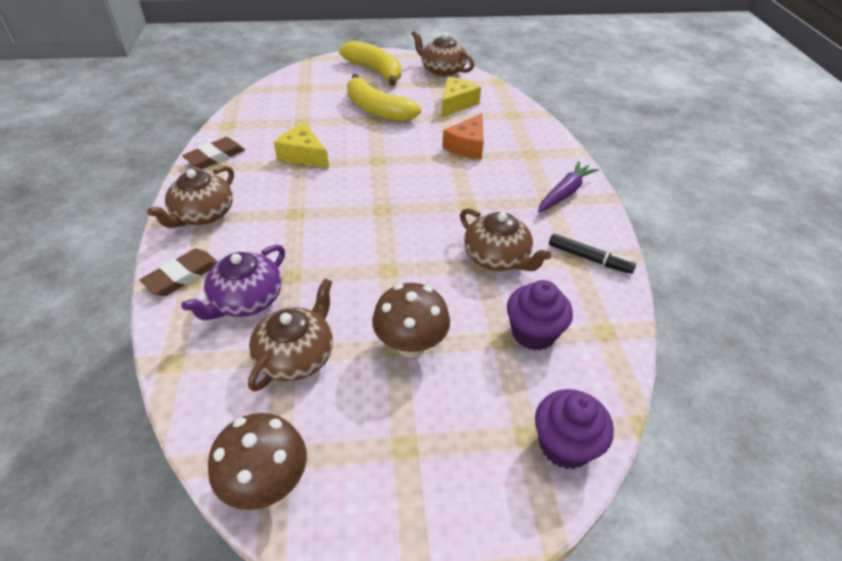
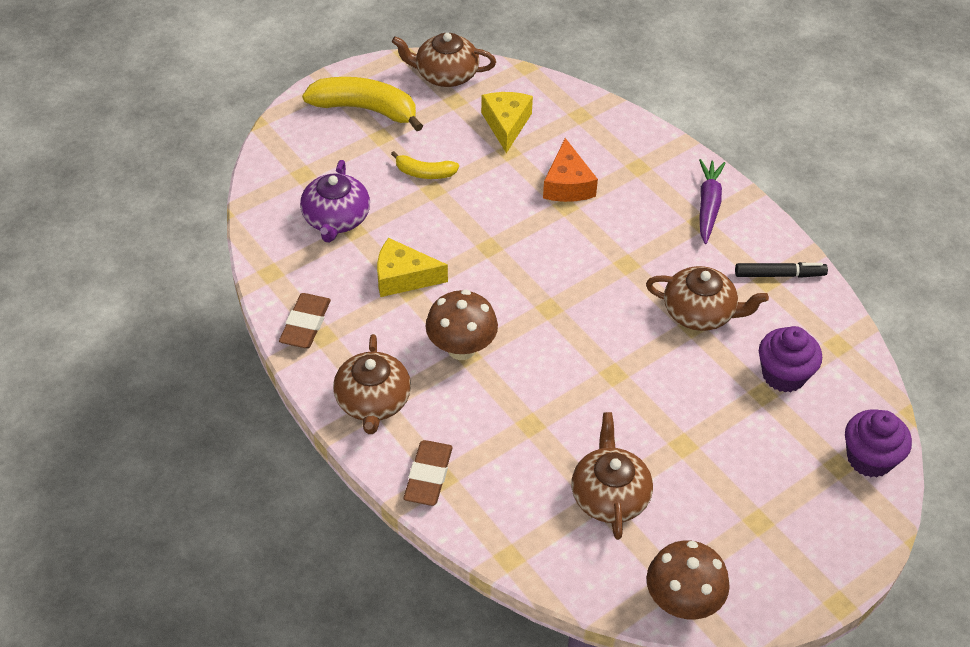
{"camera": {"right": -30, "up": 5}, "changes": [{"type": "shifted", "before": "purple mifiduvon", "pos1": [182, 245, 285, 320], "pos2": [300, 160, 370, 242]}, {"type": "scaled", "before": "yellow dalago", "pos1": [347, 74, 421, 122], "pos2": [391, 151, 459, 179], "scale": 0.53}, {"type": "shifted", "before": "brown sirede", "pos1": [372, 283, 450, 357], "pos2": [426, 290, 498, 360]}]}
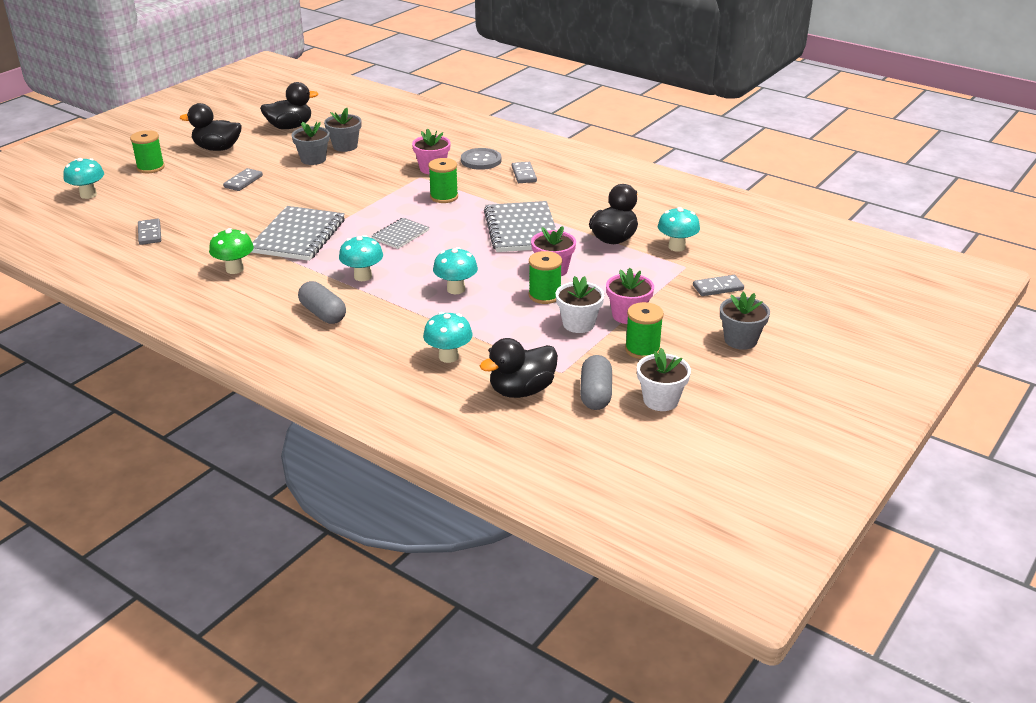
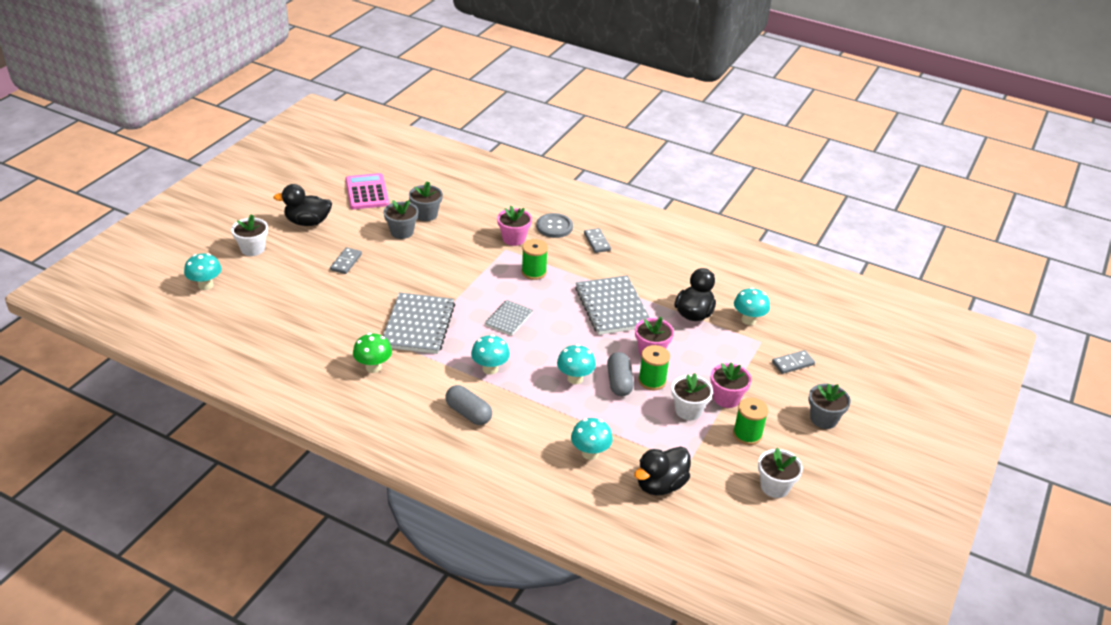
{"camera": {"right": -10, "up": 5}, "changes": [{"type": "swapped", "before": "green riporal", "after": "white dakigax", "pos1": [130, 130, 165, 173], "pos2": [231, 214, 268, 256]}, {"type": "swapped", "before": "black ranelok", "after": "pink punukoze", "pos1": [260, 82, 319, 129], "pos2": [345, 173, 389, 209]}, {"type": "shifted", "before": "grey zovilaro", "pos1": [580, 355, 612, 410], "pos2": [607, 352, 634, 396]}, {"type": "gone", "before": "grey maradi", "pos1": [138, 219, 161, 245]}]}
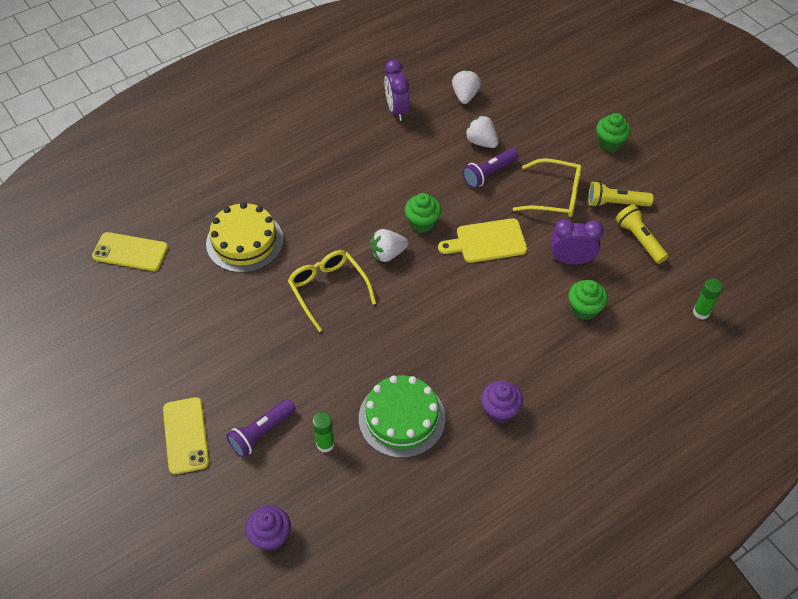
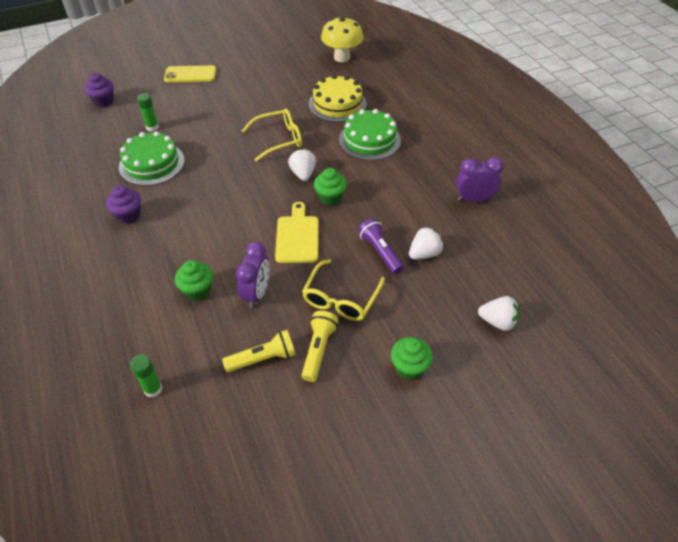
{"camera": {"right": 100, "up": -5}, "changes": [{"type": "swapped", "before": "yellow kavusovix", "after": "yellow sirede", "pos1": [92, 232, 168, 271], "pos2": [321, 16, 363, 62]}, {"type": "new", "after": "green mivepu", "pos2": [339, 109, 401, 160]}, {"type": "shifted", "before": "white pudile", "pos1": [452, 70, 481, 104], "pos2": [478, 296, 520, 331]}, {"type": "gone", "before": "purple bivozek", "pos1": [226, 399, 296, 457]}]}
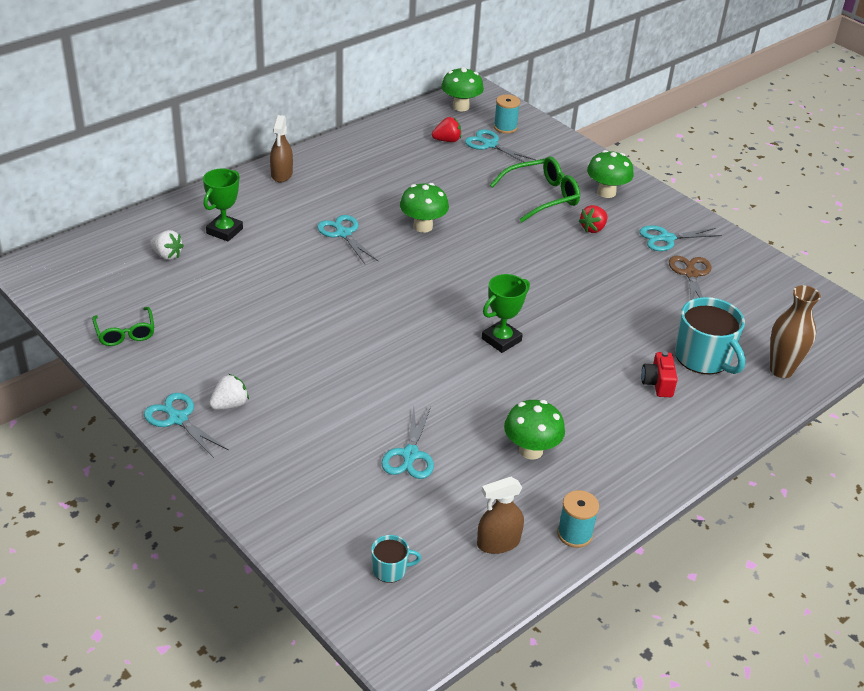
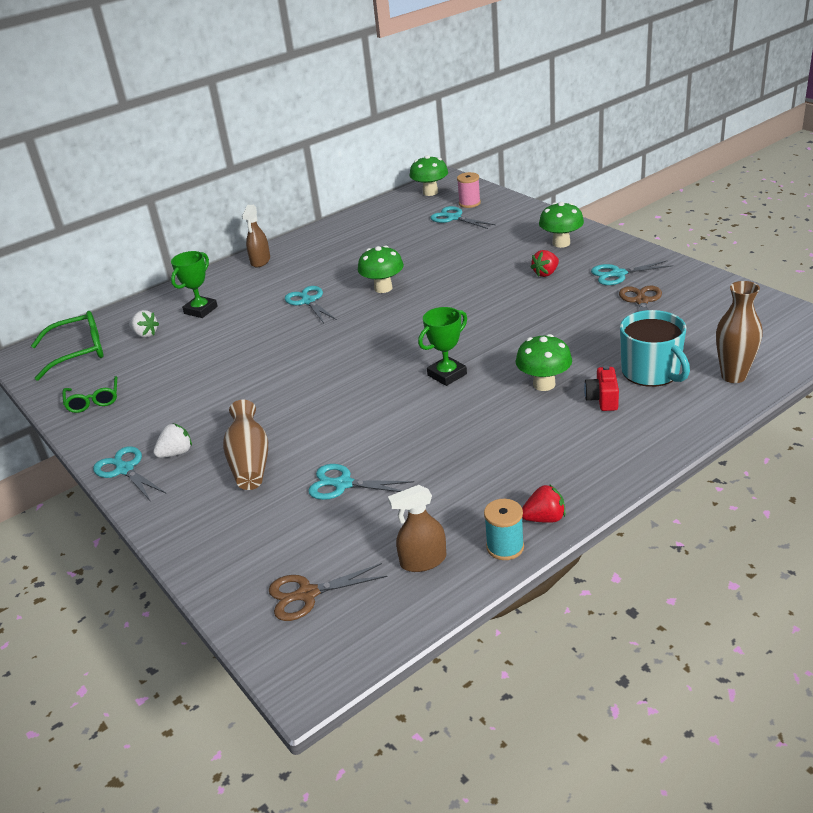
{"camera": {"right": 10, "up": -5}, "changes": [{"type": "shifted", "before": "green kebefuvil", "pos1": [490, 156, 580, 222], "pos2": [31, 311, 104, 381]}, {"type": "new", "after": "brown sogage", "pos2": [223, 400, 268, 490]}, {"type": "swapped", "before": "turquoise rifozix", "after": "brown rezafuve", "pos1": [371, 535, 421, 583], "pos2": [269, 563, 387, 621]}, {"type": "rotated", "before": "turquoise rezafuve", "pos1": [381, 407, 434, 479], "pos2": [308, 464, 414, 500], "turn": 90}, {"type": "repainted", "before": "turquoise riporal", "after": "pink riporal", "pos1": [494, 95, 520, 134], "pos2": [457, 172, 481, 208]}, {"type": "shifted", "before": "green sirede", "pos1": [504, 400, 565, 460], "pos2": [516, 334, 572, 391]}, {"type": "shifted", "before": "red pudile", "pos1": [432, 117, 461, 142], "pos2": [522, 484, 565, 523]}]}
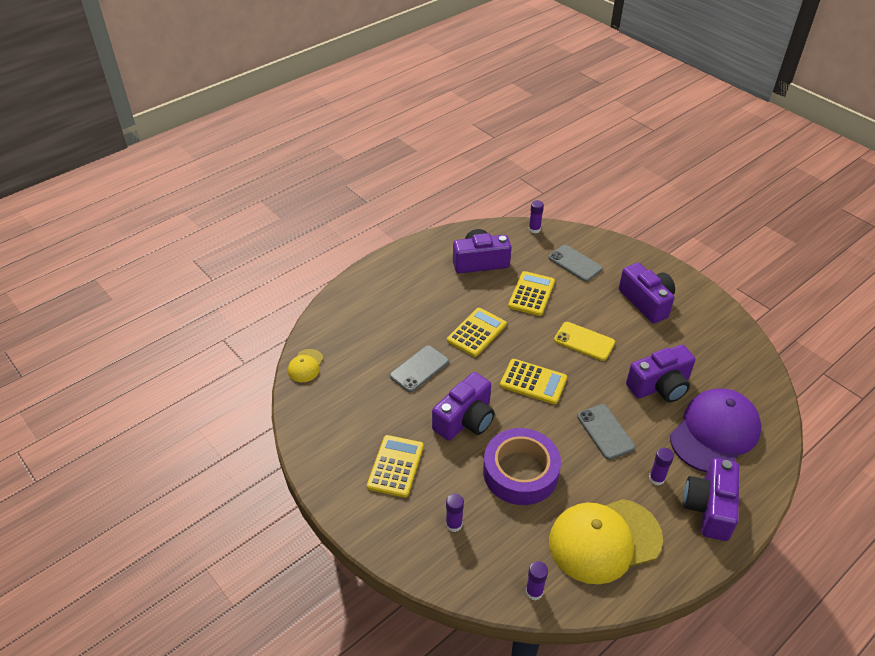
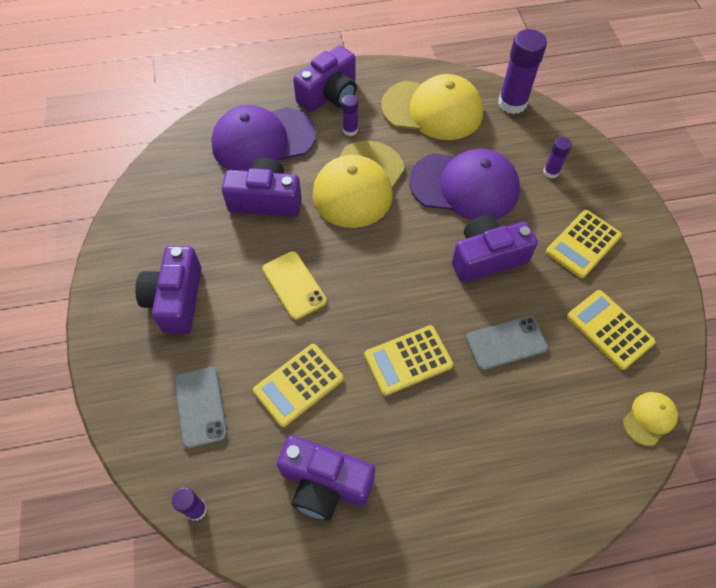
{"camera": {"right": -150, "up": 15}, "changes": [{"type": "swapped", "before": "grey kavusovix", "after": "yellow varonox", "pos1": [577, 404, 635, 460], "pos2": [312, 141, 405, 228]}, {"type": "swapped", "before": "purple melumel", "after": "purple varonox", "pos1": [483, 428, 561, 505], "pos2": [409, 149, 520, 220]}, {"type": "scaled", "before": "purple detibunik", "pos1": [526, 561, 548, 600], "pos2": [498, 29, 547, 114], "scale": 1.95}, {"type": "shifted", "before": "yellow punukoze", "pos1": [500, 359, 567, 404], "pos2": [567, 290, 656, 370]}]}
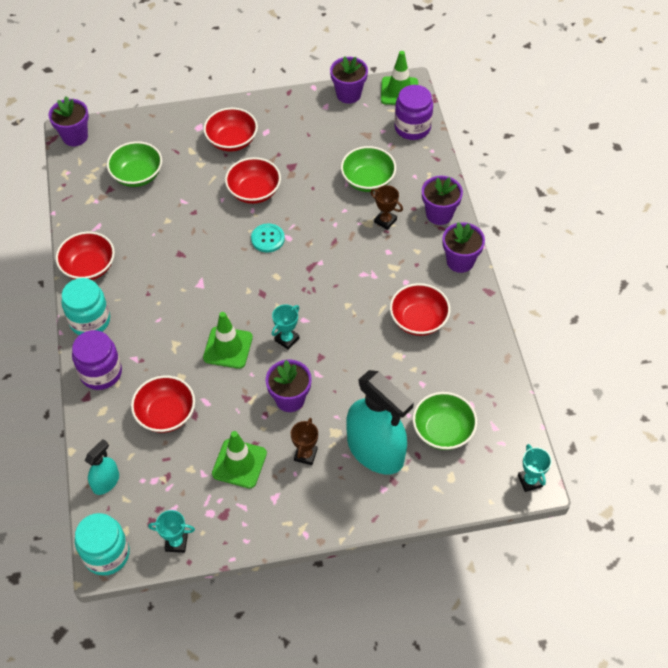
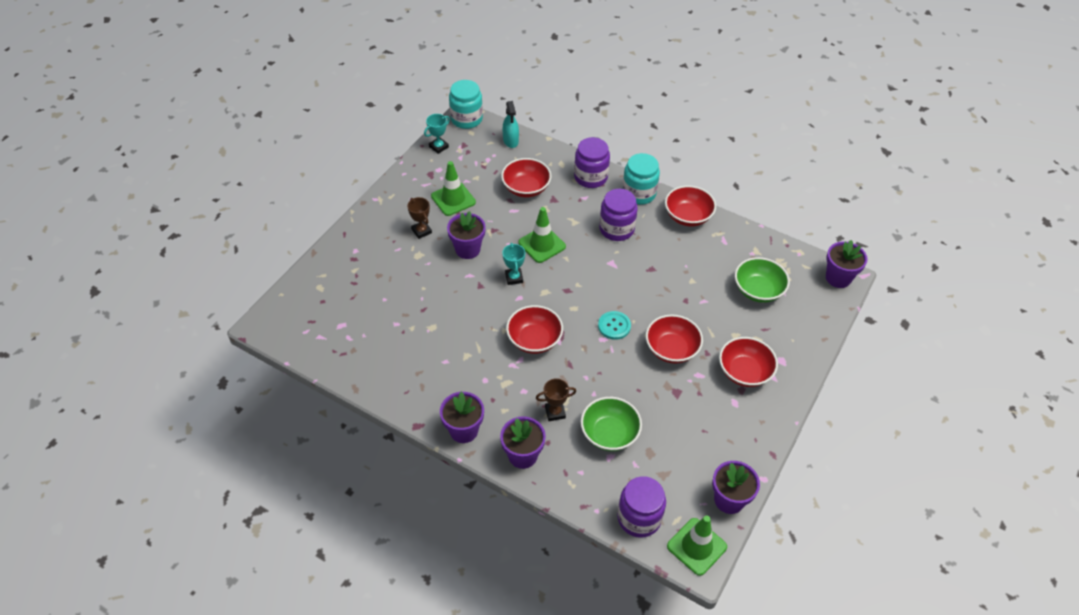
{"camera": {"right": 130, "up": -5}, "changes": [{"type": "shifted", "before": "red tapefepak", "pos1": [390, 283, 450, 336], "pos2": [506, 305, 563, 354]}, {"type": "new", "after": "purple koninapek", "pos2": [599, 189, 638, 241]}, {"type": "gone", "before": "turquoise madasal", "pos1": [346, 370, 414, 475]}, {"type": "gone", "before": "green tapefepak", "pos1": [413, 392, 477, 450]}, {"type": "gone", "before": "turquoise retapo", "pos1": [518, 444, 552, 492]}]}
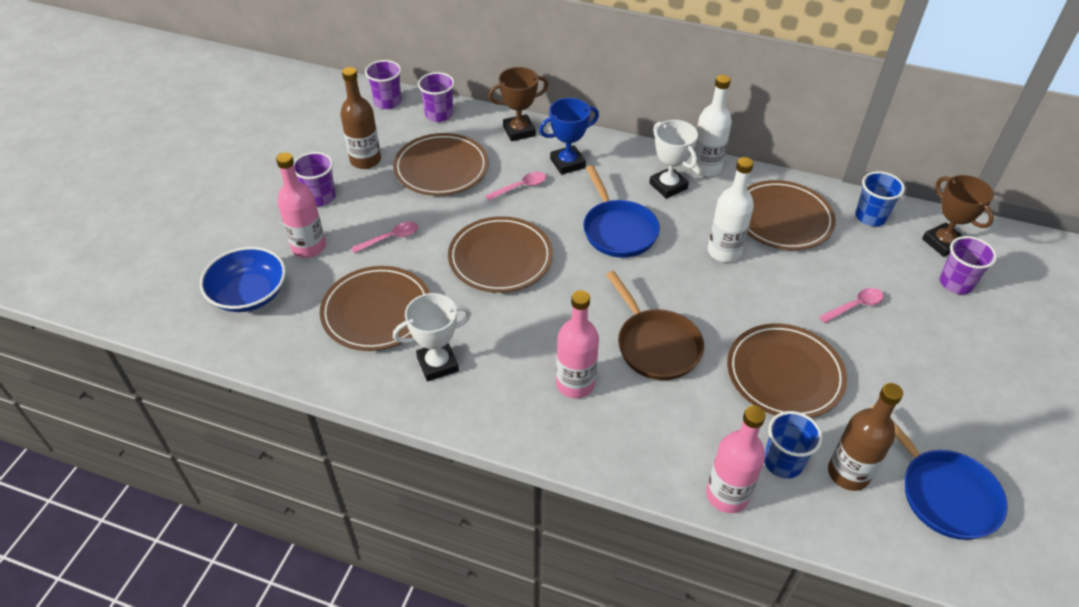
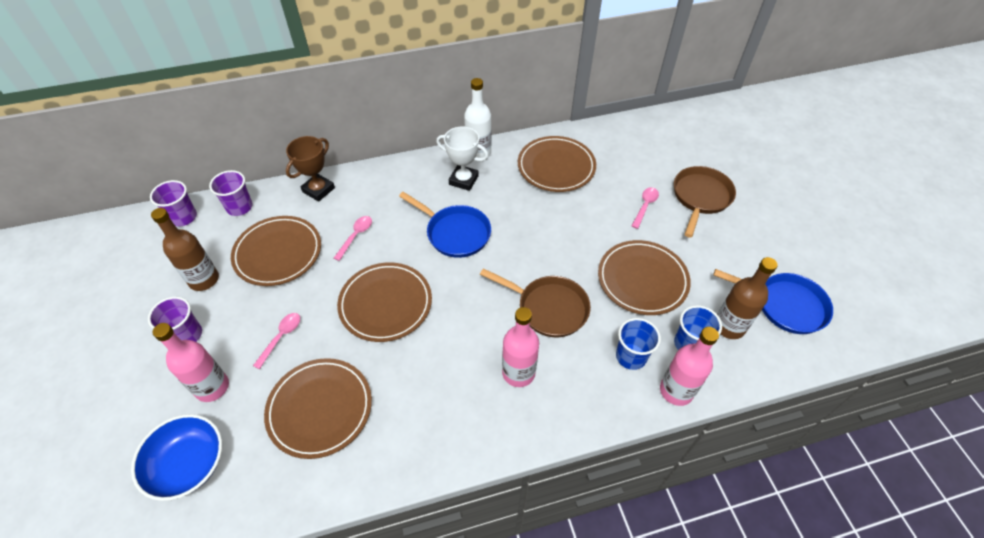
{"camera": {"right": -35, "up": 5}, "changes": [{"type": "shifted", "before": "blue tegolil", "pos1": [855, 171, 905, 226], "pos2": [616, 318, 661, 370]}, {"type": "new", "after": "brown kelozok", "pos2": [674, 166, 736, 238]}, {"type": "gone", "before": "white retapo", "pos1": [393, 293, 471, 382]}, {"type": "gone", "before": "blue retapo", "pos1": [539, 98, 599, 175]}, {"type": "gone", "before": "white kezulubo", "pos1": [708, 157, 754, 262]}, {"type": "gone", "before": "brown retapo", "pos1": [922, 175, 994, 257]}, {"type": "gone", "before": "purple tegolil", "pos1": [939, 236, 997, 295]}]}
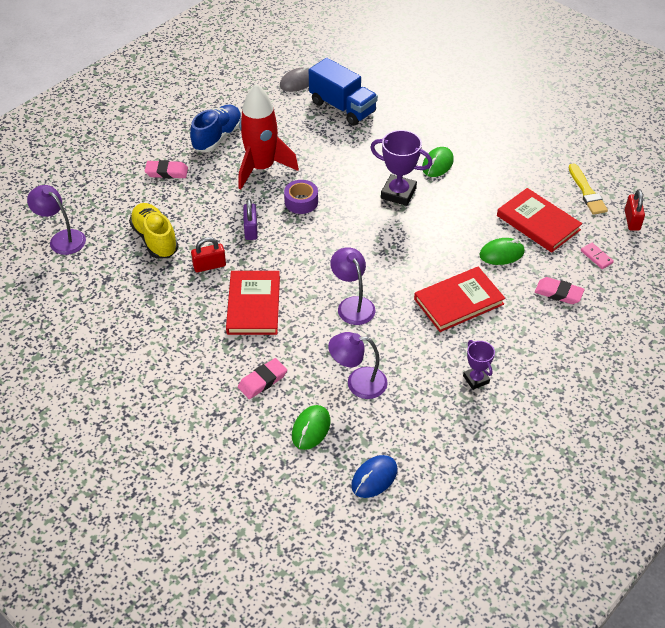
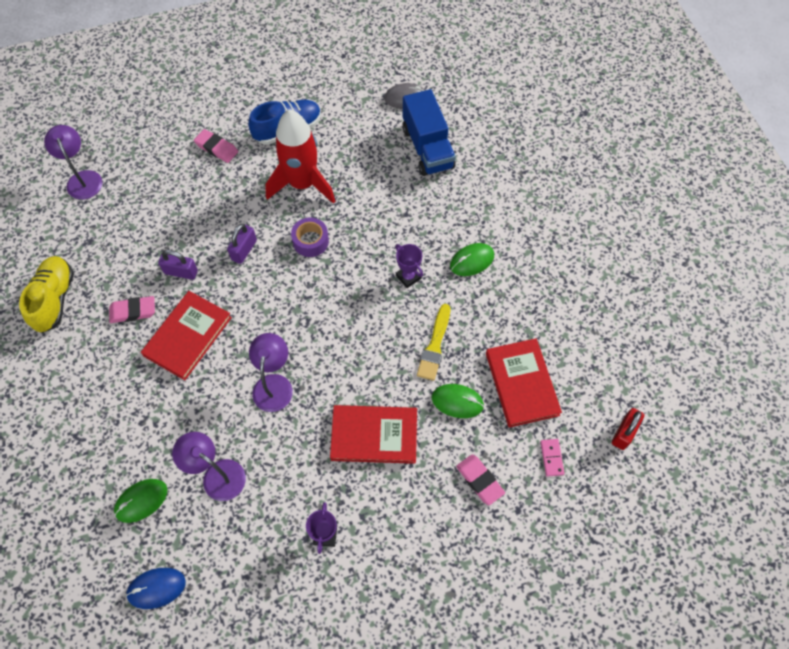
{"camera": {"right": 30, "up": 15}, "changes": [{"type": "shifted", "before": "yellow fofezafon", "pos1": [129, 203, 178, 259], "pos2": [19, 256, 74, 333]}, {"type": "shifted", "before": "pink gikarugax", "pos1": [238, 358, 287, 399], "pos2": [109, 296, 155, 323]}, {"type": "repainted", "before": "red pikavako", "after": "purple pikavako", "pos1": [191, 237, 226, 272], "pos2": [158, 250, 198, 280]}, {"type": "scaled", "before": "purple retapo", "pos1": [370, 130, 432, 206], "pos2": [395, 244, 423, 288], "scale": 0.6}, {"type": "shifted", "before": "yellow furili", "pos1": [569, 163, 608, 215], "pos2": [417, 304, 450, 381]}]}
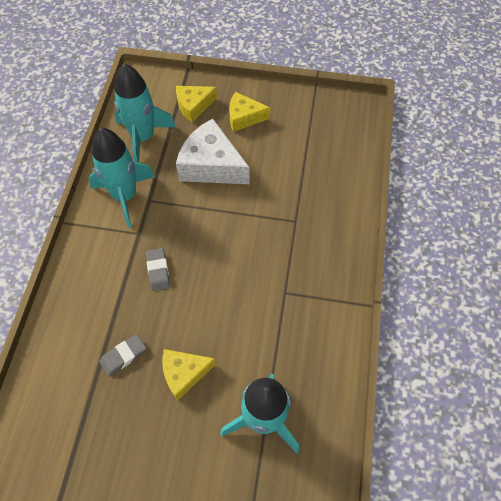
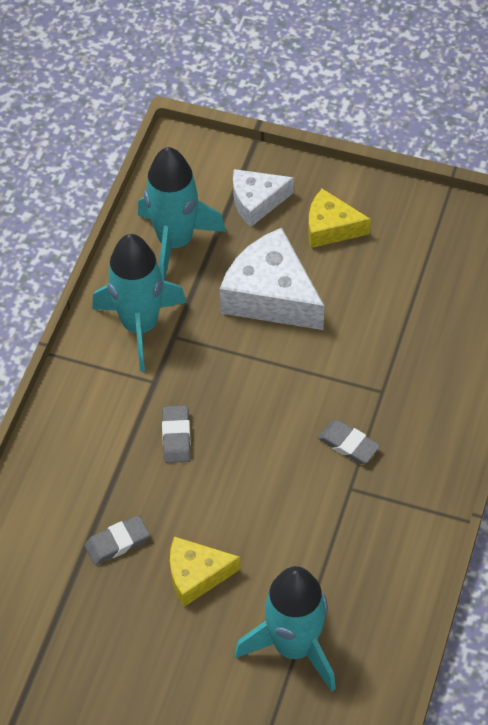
{"camera": {"right": 10, "up": -5}, "changes": [{"type": "repainted", "before": "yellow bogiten", "after": "white bogiten", "pos1": [176, 86, 217, 122], "pos2": [233, 169, 294, 227]}, {"type": "new", "after": "grey gikarugax", "pos2": [318, 420, 380, 464]}]}
